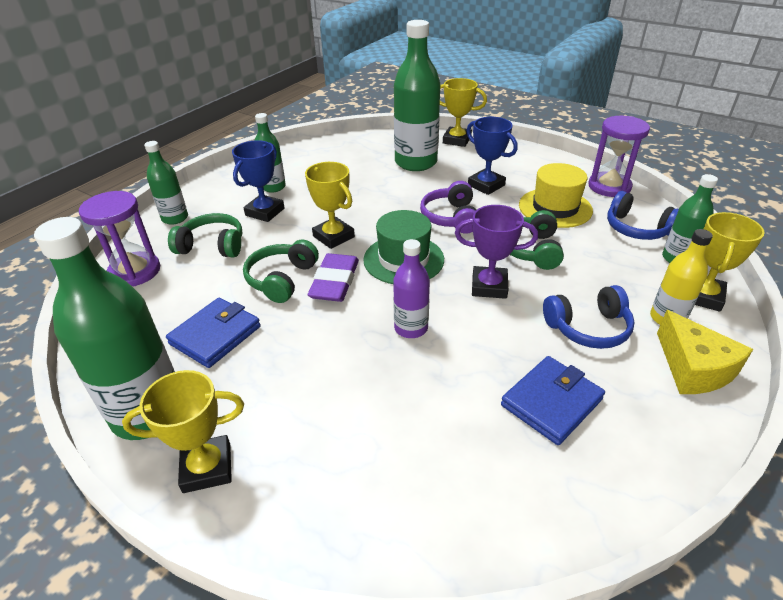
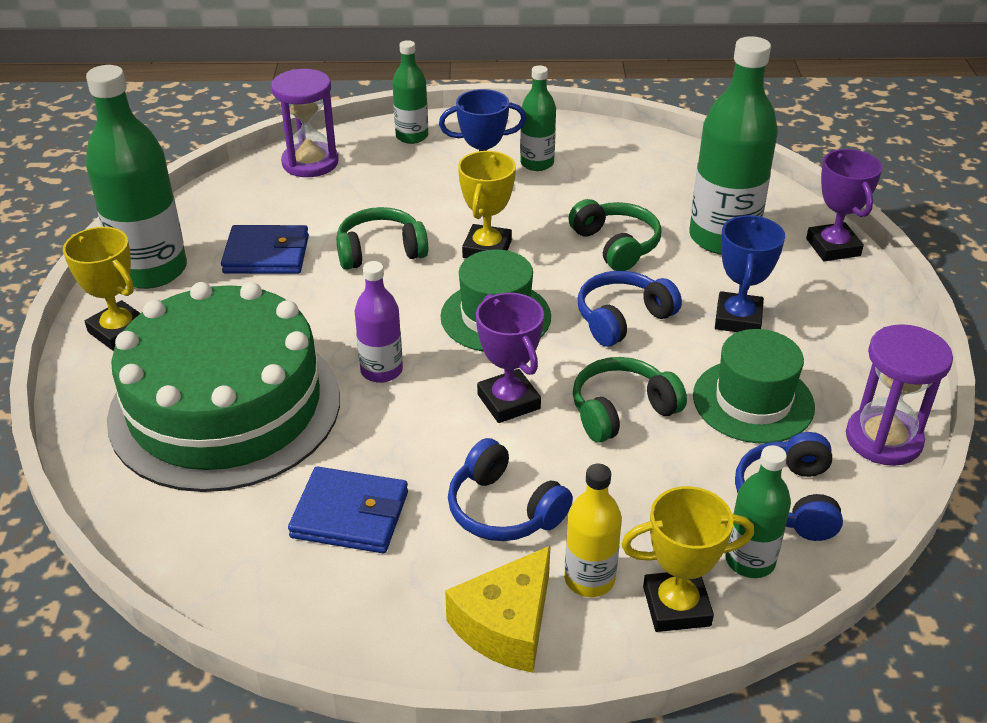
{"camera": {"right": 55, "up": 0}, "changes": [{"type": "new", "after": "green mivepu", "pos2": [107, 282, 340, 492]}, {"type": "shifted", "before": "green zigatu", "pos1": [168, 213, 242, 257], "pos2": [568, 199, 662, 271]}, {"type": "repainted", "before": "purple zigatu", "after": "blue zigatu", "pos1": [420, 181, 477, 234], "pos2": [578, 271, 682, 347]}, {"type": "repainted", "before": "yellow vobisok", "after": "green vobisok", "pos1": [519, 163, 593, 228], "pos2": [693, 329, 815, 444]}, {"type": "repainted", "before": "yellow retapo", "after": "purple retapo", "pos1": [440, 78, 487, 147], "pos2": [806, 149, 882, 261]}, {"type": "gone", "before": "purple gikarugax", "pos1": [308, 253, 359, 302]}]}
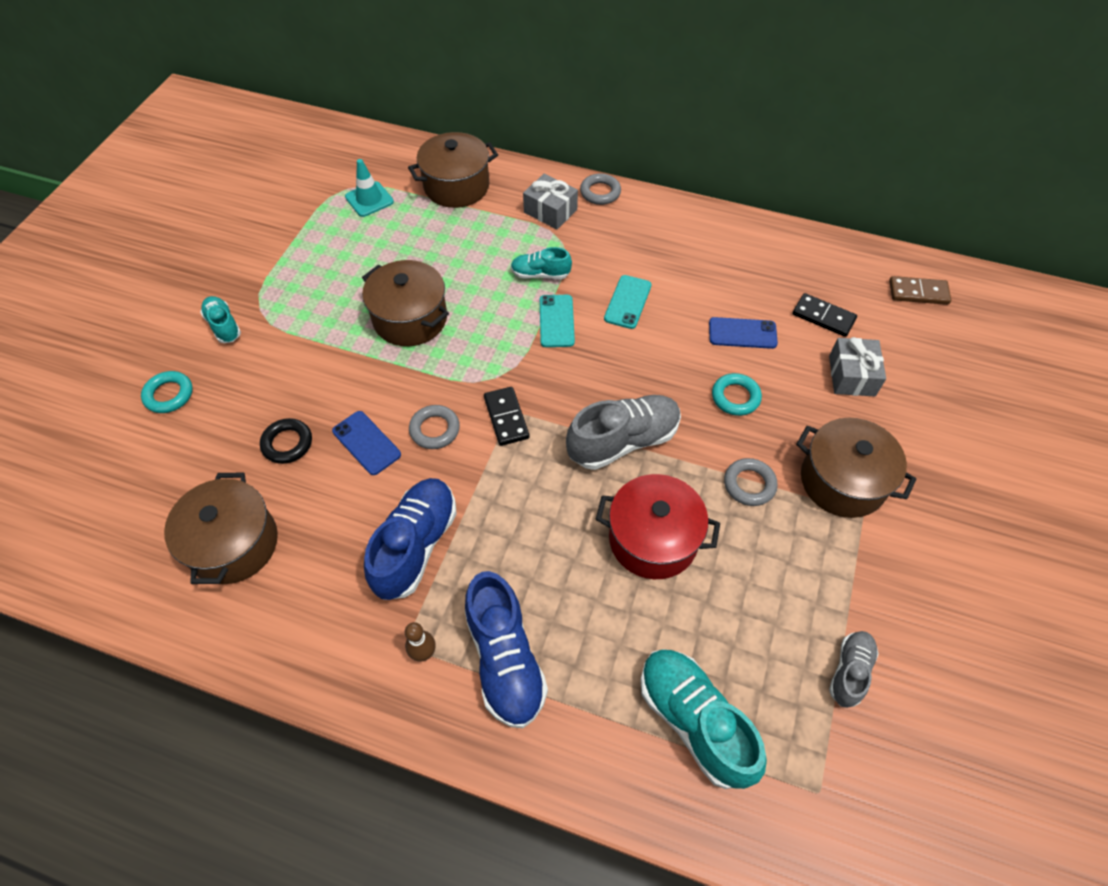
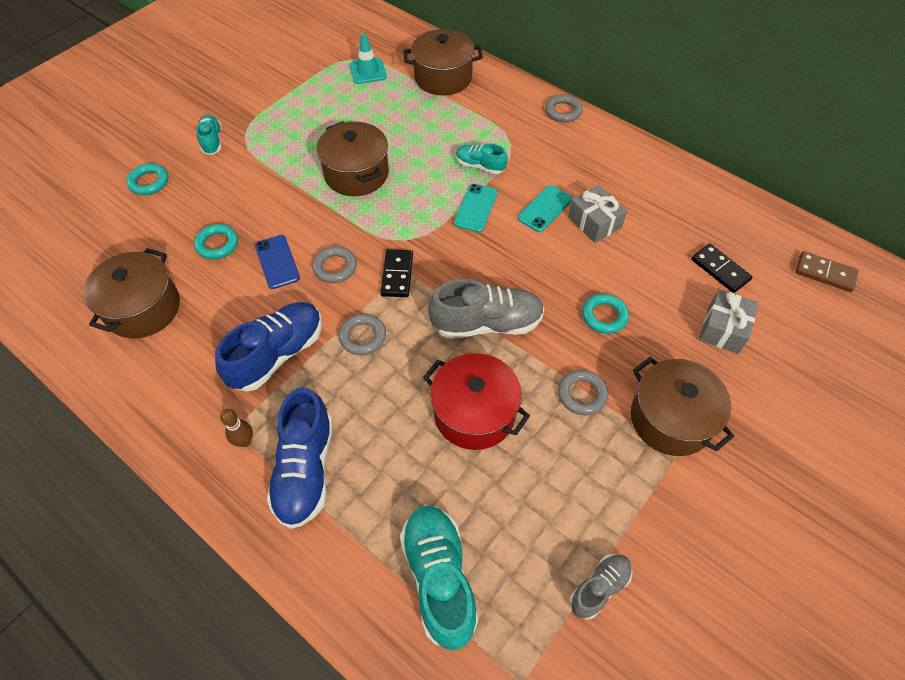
{"camera": {"right": 20, "up": 0}, "changes": [{"type": "repainted", "before": "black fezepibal", "after": "turquoise fezepibal", "pos1": [260, 418, 312, 464], "pos2": [194, 224, 238, 260]}, {"type": "new", "after": "grey fezepibal", "pos2": [339, 314, 386, 355]}, {"type": "shifted", "before": "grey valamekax", "pos1": [523, 174, 578, 229], "pos2": [568, 185, 627, 243]}, {"type": "gone", "before": "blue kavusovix", "pos1": [709, 317, 778, 349]}]}
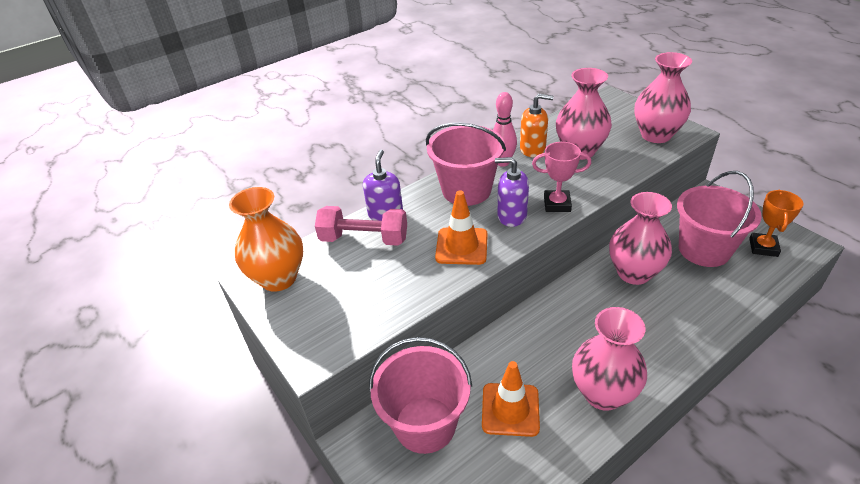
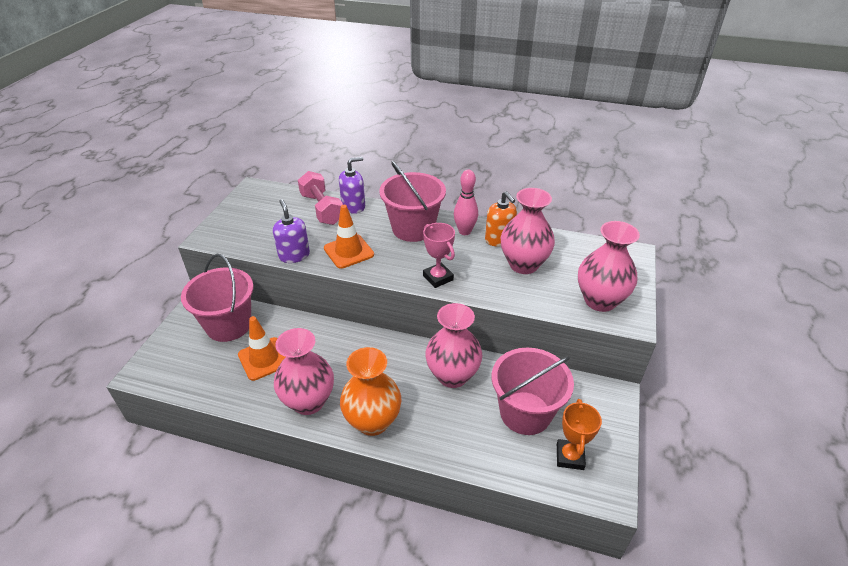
{"camera": {"right": 50, "up": 0}, "changes": [{"type": "shifted", "before": "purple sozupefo", "pos1": [495, 157, 529, 227], "pos2": [273, 199, 310, 263]}, {"type": "shifted", "before": "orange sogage", "pos1": [229, 187, 303, 292], "pos2": [340, 347, 401, 436]}, {"type": "rotated", "before": "orange retapo", "pos1": [749, 190, 804, 257], "pos2": [557, 399, 602, 470], "turn": -60}]}
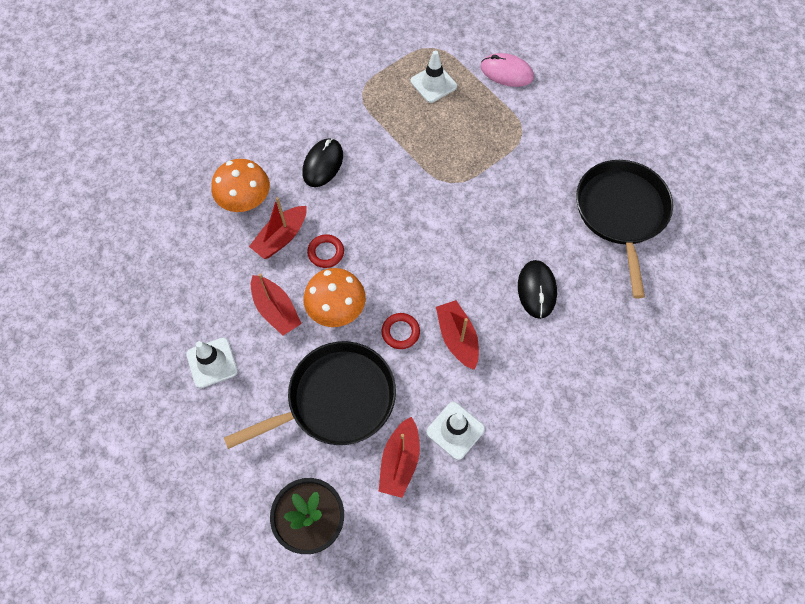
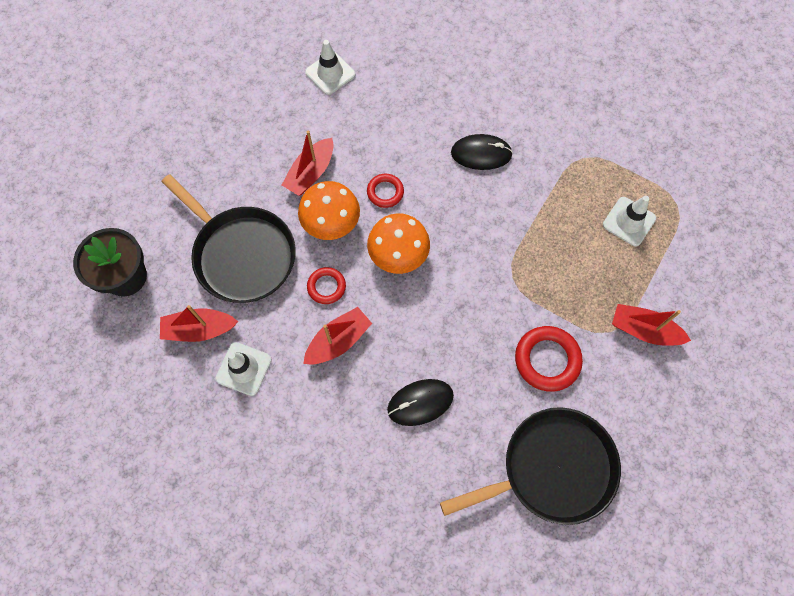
{"camera": {"right": 70, "up": 5}, "changes": [{"type": "shifted", "before": "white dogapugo", "pos1": [186, 337, 238, 388], "pos2": [305, 40, 355, 95]}, {"type": "shifted", "before": "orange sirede", "pos1": [212, 159, 270, 212], "pos2": [367, 213, 430, 274]}, {"type": "new", "after": "red fezepibal", "pos2": [515, 326, 583, 392]}, {"type": "shifted", "before": "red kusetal", "pos1": [249, 197, 306, 259], "pos2": [612, 304, 691, 346]}, {"type": "gone", "before": "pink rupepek", "pos1": [481, 53, 534, 87]}]}
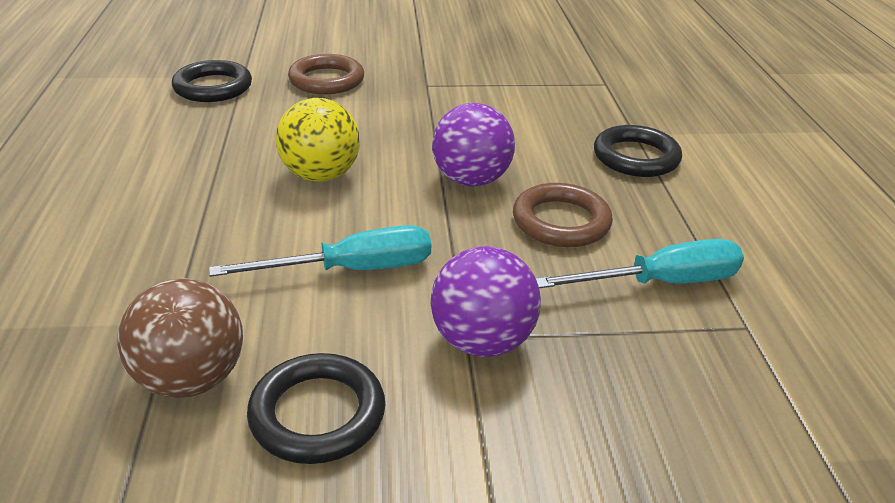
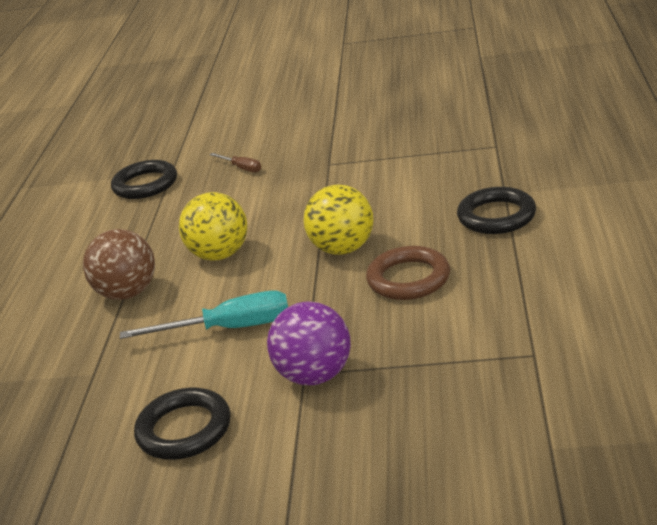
{"camera": {"right": 15, "up": -5}, "changes": [{"type": "shifted", "before": "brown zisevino", "pos1": [117, 278, 243, 398], "pos2": [83, 229, 155, 300]}, {"type": "swapped", "before": "brown fezepibal", "after": "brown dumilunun", "pos1": [288, 54, 364, 94], "pos2": [210, 153, 261, 172]}, {"type": "repainted", "before": "purple zisevino", "after": "yellow zisevino", "pos1": [432, 103, 515, 187], "pos2": [303, 184, 374, 255]}, {"type": "gone", "before": "turquoise dumilunun", "pos1": [536, 239, 744, 288]}]}
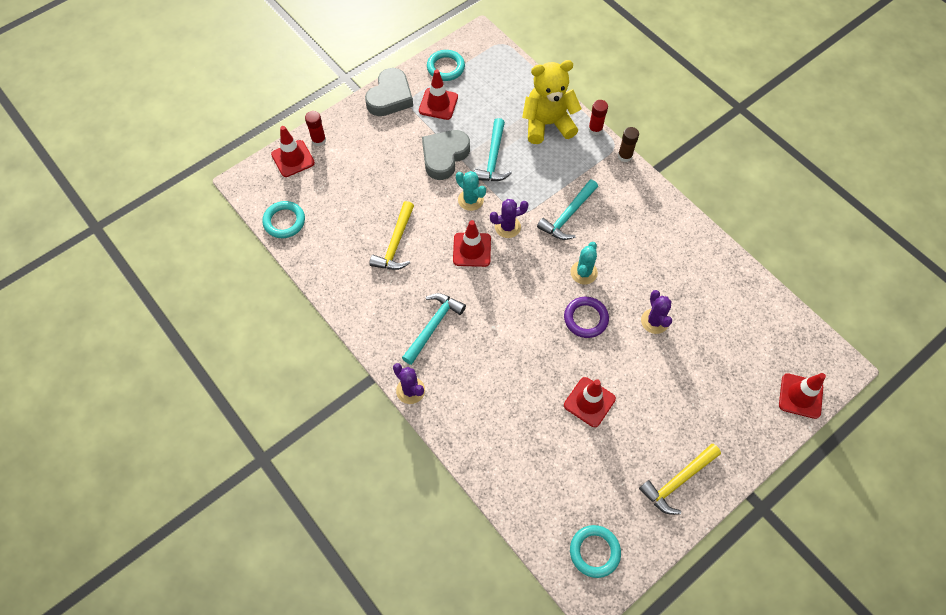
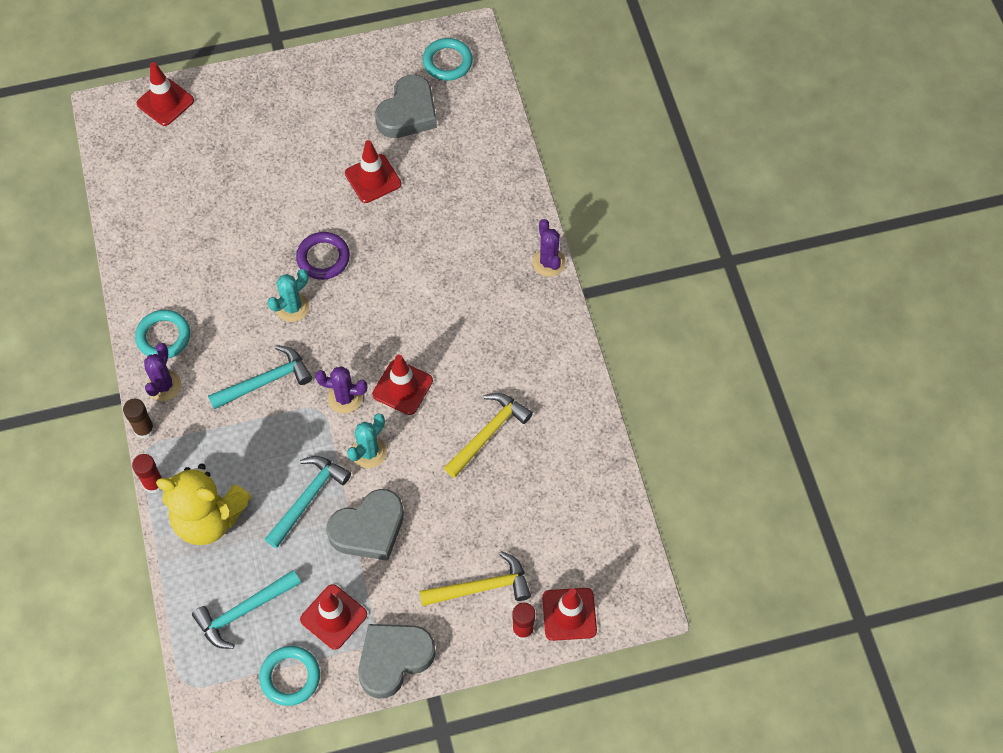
{"camera": {"right": -155, "up": 0}, "changes": [{"type": "shifted", "before": "turquoise fezepibal", "pos1": [262, 201, 305, 238], "pos2": [135, 310, 190, 359]}, {"type": "shifted", "before": "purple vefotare", "pos1": [641, 290, 672, 334], "pos2": [144, 343, 181, 401]}, {"type": "shifted", "before": "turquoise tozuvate", "pos1": [402, 293, 466, 365], "pos2": [192, 570, 301, 649]}, {"type": "rotated", "before": "turquoise vefotare", "pos1": [456, 171, 486, 211], "pos2": [347, 414, 387, 468], "turn": 60}, {"type": "new", "after": "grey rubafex", "pos2": [375, 75, 437, 138]}, {"type": "shifted", "before": "yellow tozuvate", "pos1": [639, 444, 721, 515], "pos2": [419, 551, 531, 606]}]}
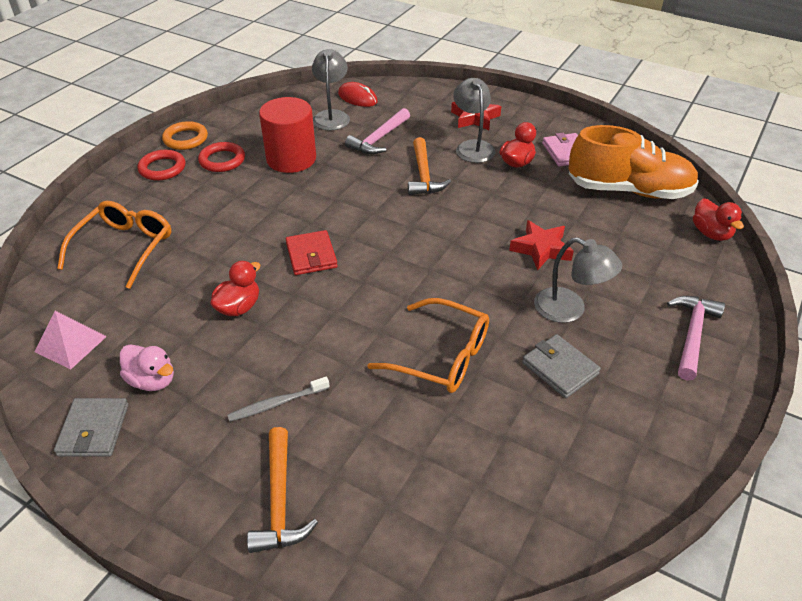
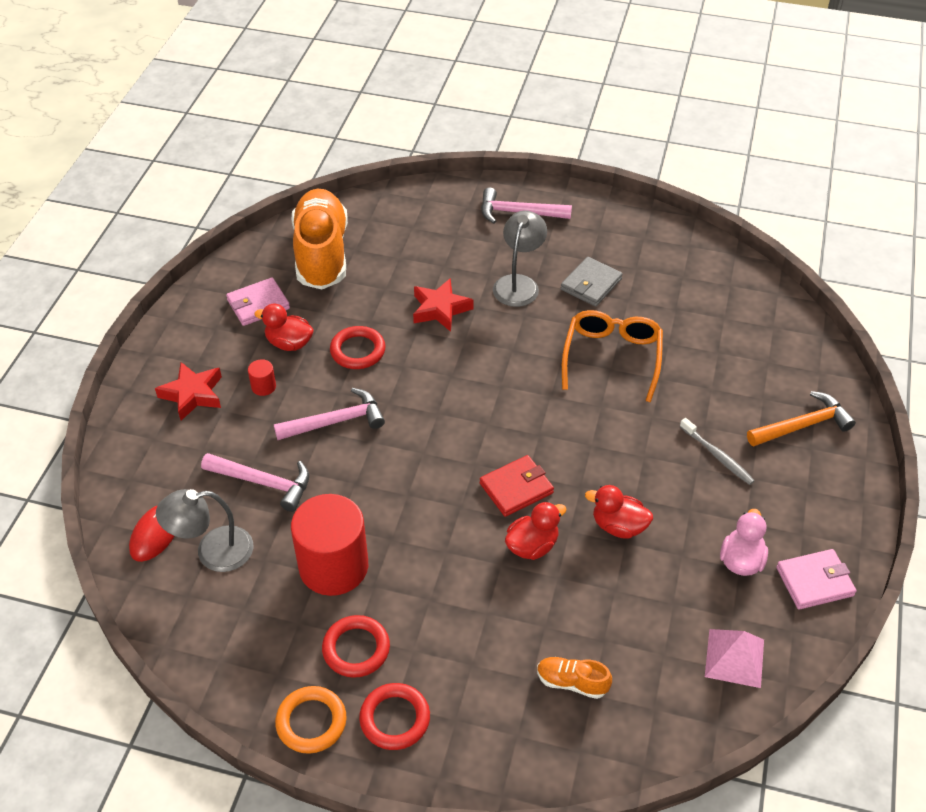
{"camera": {"right": -105, "up": 5}, "changes": [{"type": "swapped", "before": "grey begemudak", "after": "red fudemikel", "pos1": [453, 78, 496, 163], "pos2": [248, 359, 276, 396]}, {"type": "repainted", "before": "orange tozuvate", "after": "pink tozuvate", "pos1": [408, 137, 451, 195], "pos2": [274, 388, 385, 440]}, {"type": "new", "after": "red fezepibal", "pos2": [330, 326, 386, 369]}, {"type": "shifted", "before": "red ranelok", "pos1": [693, 198, 744, 241], "pos2": [505, 502, 567, 560]}, {"type": "swapped", "before": "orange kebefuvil", "after": "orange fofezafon", "pos1": [57, 201, 171, 289], "pos2": [537, 657, 612, 699]}, {"type": "repainted", "before": "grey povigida", "after": "pink povigida", "pos1": [54, 398, 128, 457], "pos2": [776, 549, 856, 610]}]}
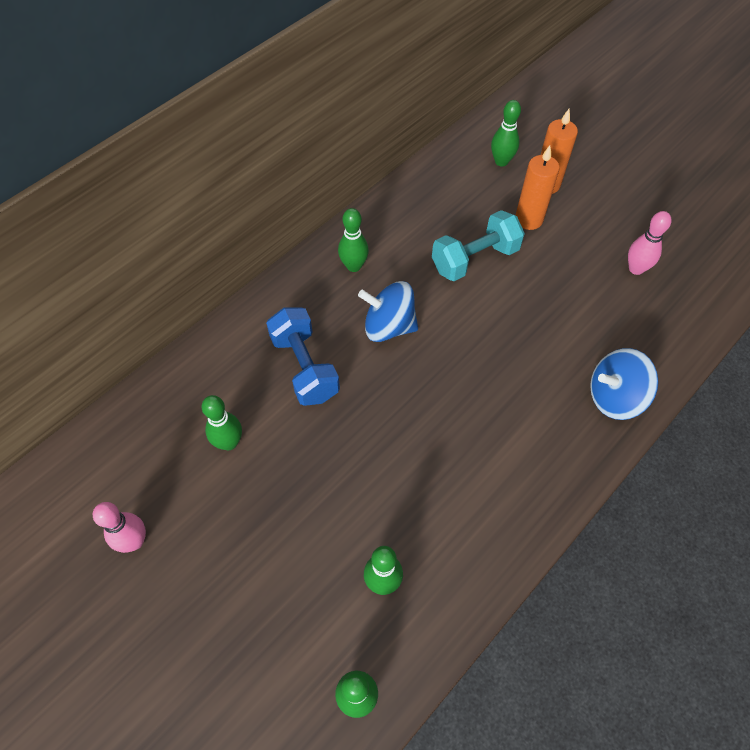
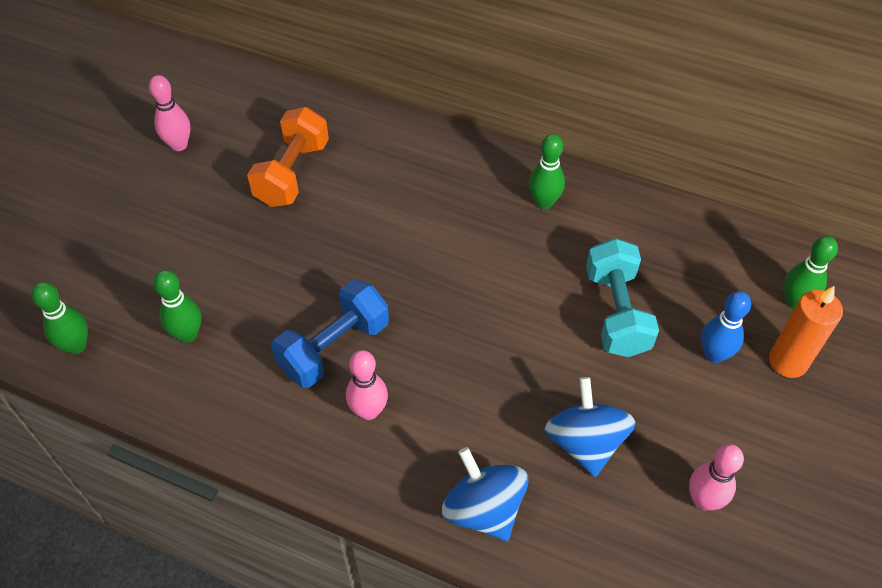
{"camera": {"right": 70, "up": -5}, "changes": [{"type": "swapped", "before": "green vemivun", "after": "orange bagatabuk", "pos1": [202, 395, 242, 450], "pos2": [247, 107, 329, 207]}, {"type": "shifted", "before": "blue bagatabuk", "pos1": [266, 308, 340, 406], "pos2": [271, 280, 389, 388]}, {"type": "new", "after": "pink vemivun", "pos2": [346, 350, 388, 420]}, {"type": "shifted", "before": "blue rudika", "pos1": [358, 281, 418, 342], "pos2": [544, 377, 636, 477]}, {"type": "rotated", "before": "turquoise bagatabuk", "pos1": [432, 210, 525, 281], "pos2": [586, 238, 659, 357], "turn": 45}, {"type": "swapped", "before": "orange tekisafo", "after": "blue vemivun", "pos1": [516, 145, 560, 230], "pos2": [701, 291, 751, 363]}]}
